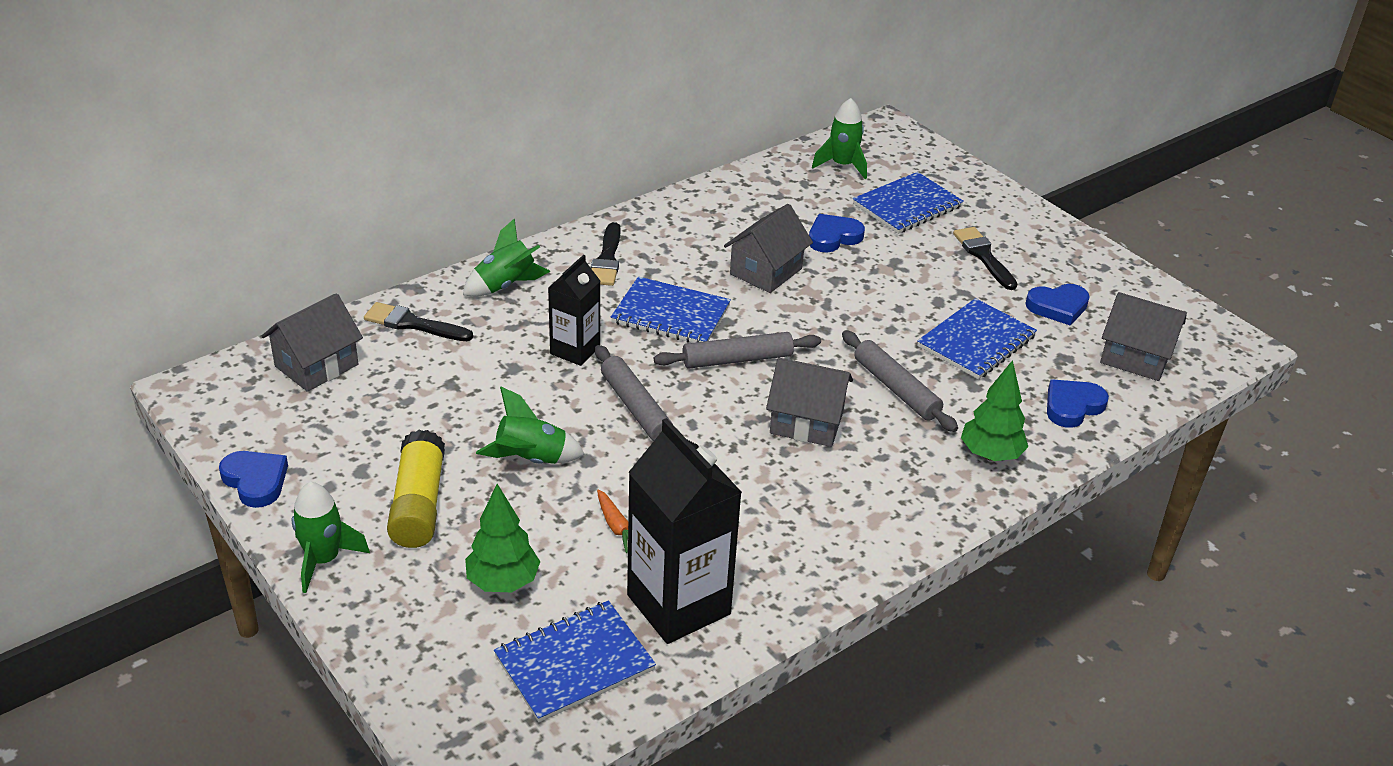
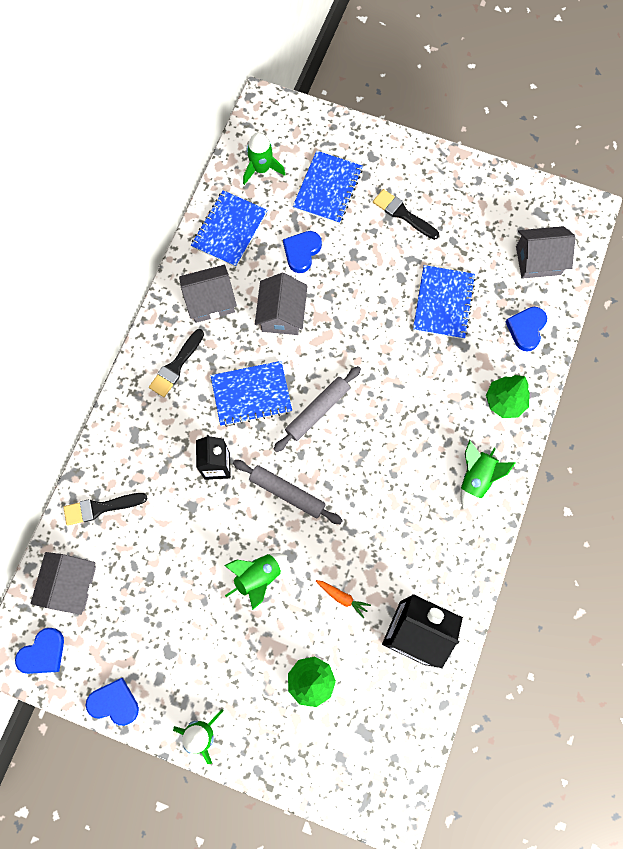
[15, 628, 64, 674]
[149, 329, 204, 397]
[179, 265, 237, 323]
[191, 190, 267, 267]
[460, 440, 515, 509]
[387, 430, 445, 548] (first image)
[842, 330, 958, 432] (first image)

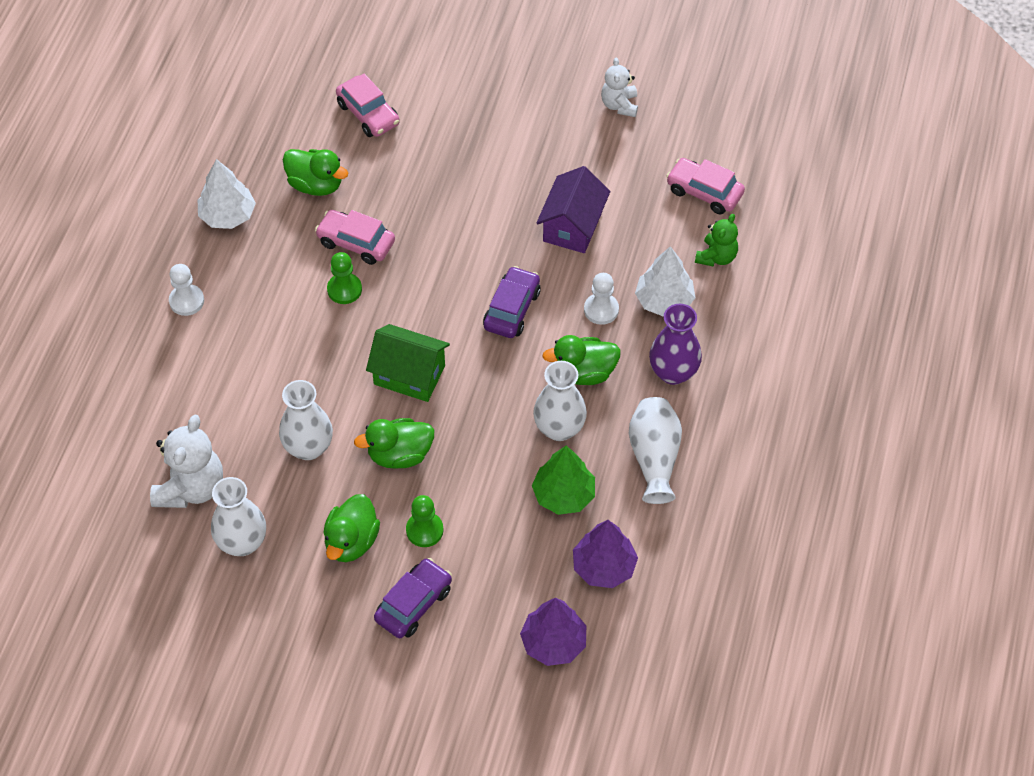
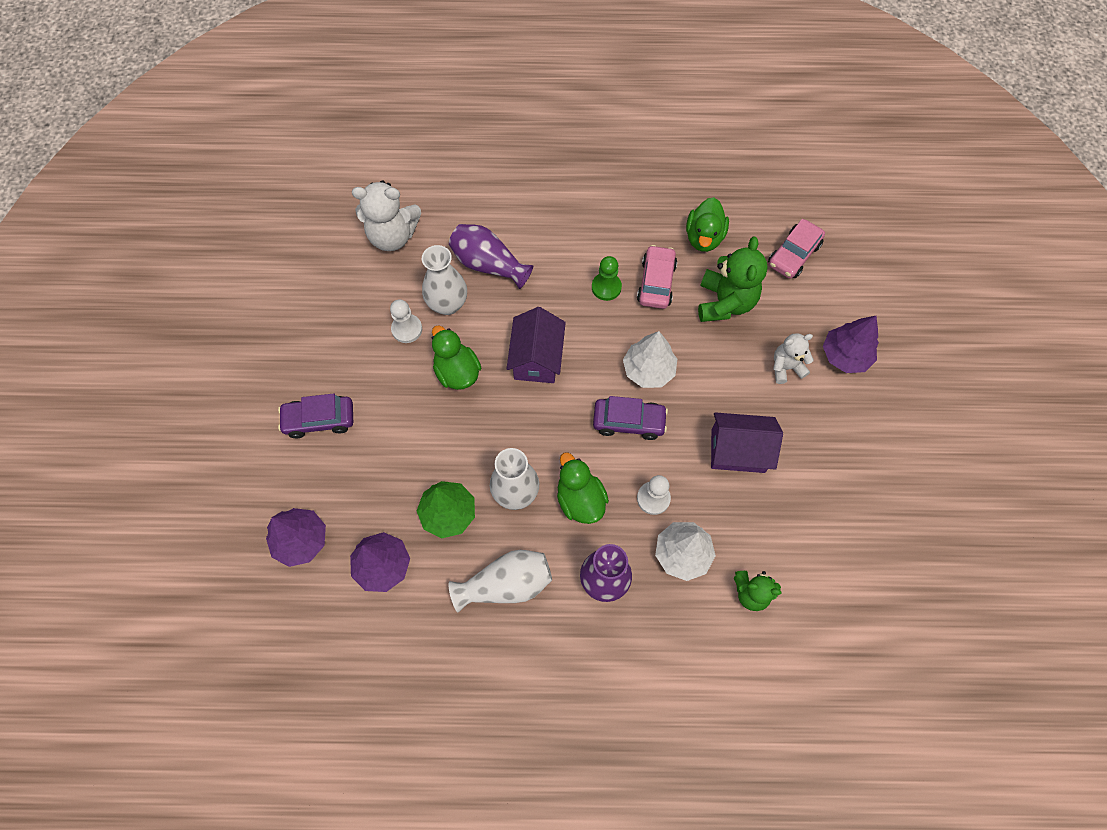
[278, 393, 353, 438]
[390, 299, 422, 343]
[449, 224, 533, 289]
[507, 307, 566, 383]
[623, 331, 677, 388]
[698, 237, 768, 322]
[773, 333, 814, 384]
[823, 316, 879, 373]
[211, 477, 266, 556] (first image)
[323, 494, 380, 562] (first image)
[406, 495, 444, 547] (first image)
[666, 158, 745, 214] (first image)

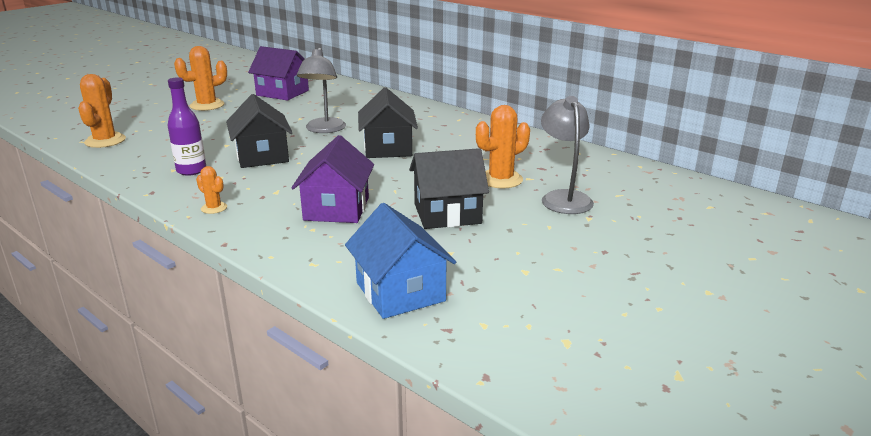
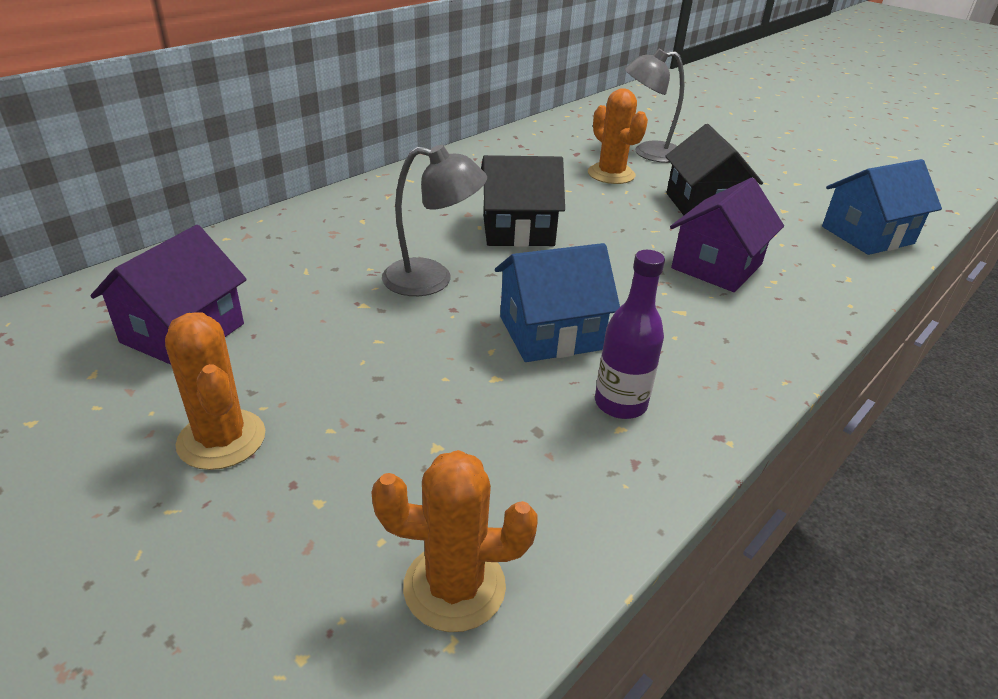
[495, 243, 620, 362]
[670, 178, 784, 292]
[196, 166, 227, 214] (first image)

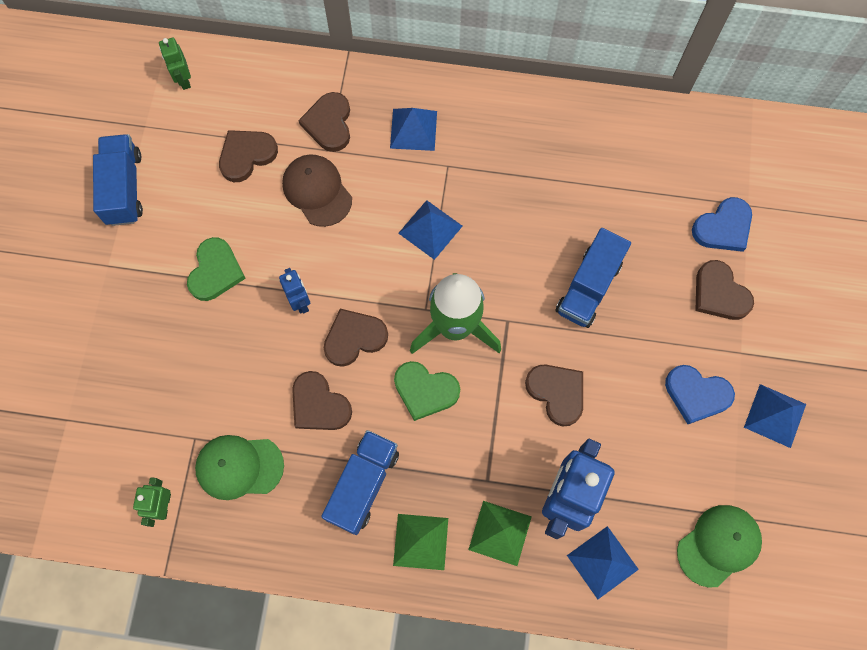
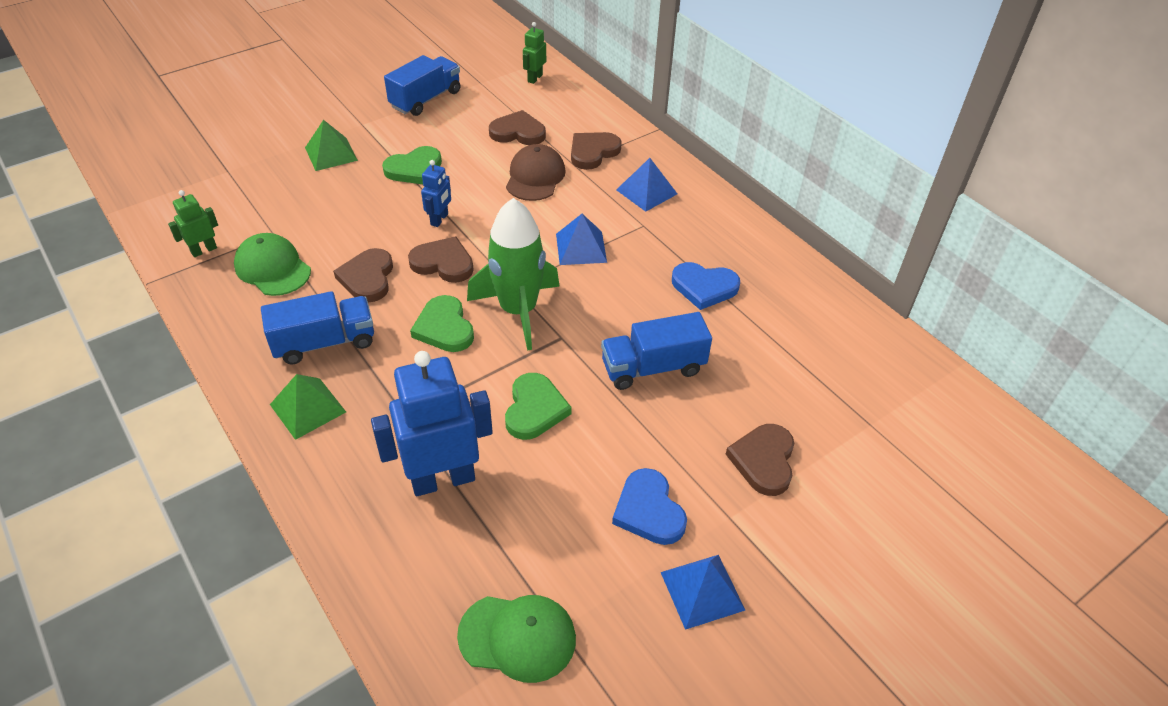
[305, 120, 358, 171]
[505, 373, 572, 440]
[672, 262, 740, 310]
[567, 526, 639, 599] (first image)

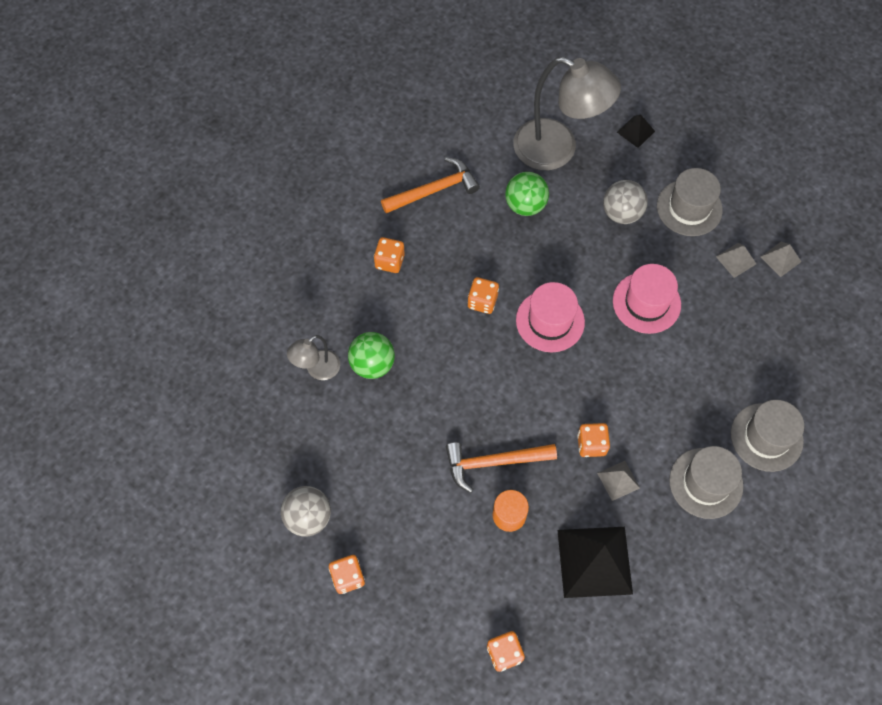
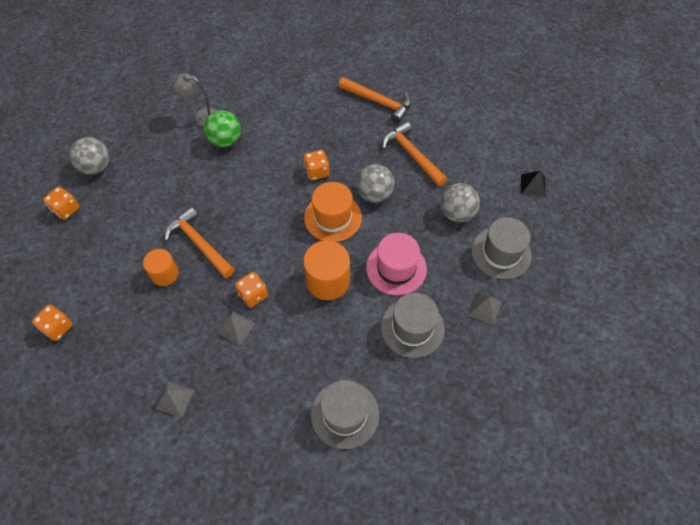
[155, 382, 194, 418]
[303, 240, 350, 300]
[304, 182, 362, 242]
[356, 164, 394, 203]
[381, 293, 445, 358]
[382, 121, 447, 187]
[374, 237, 405, 273] (first image)
[513, 57, 621, 170] (first image)
[557, 527, 633, 598] (first image)

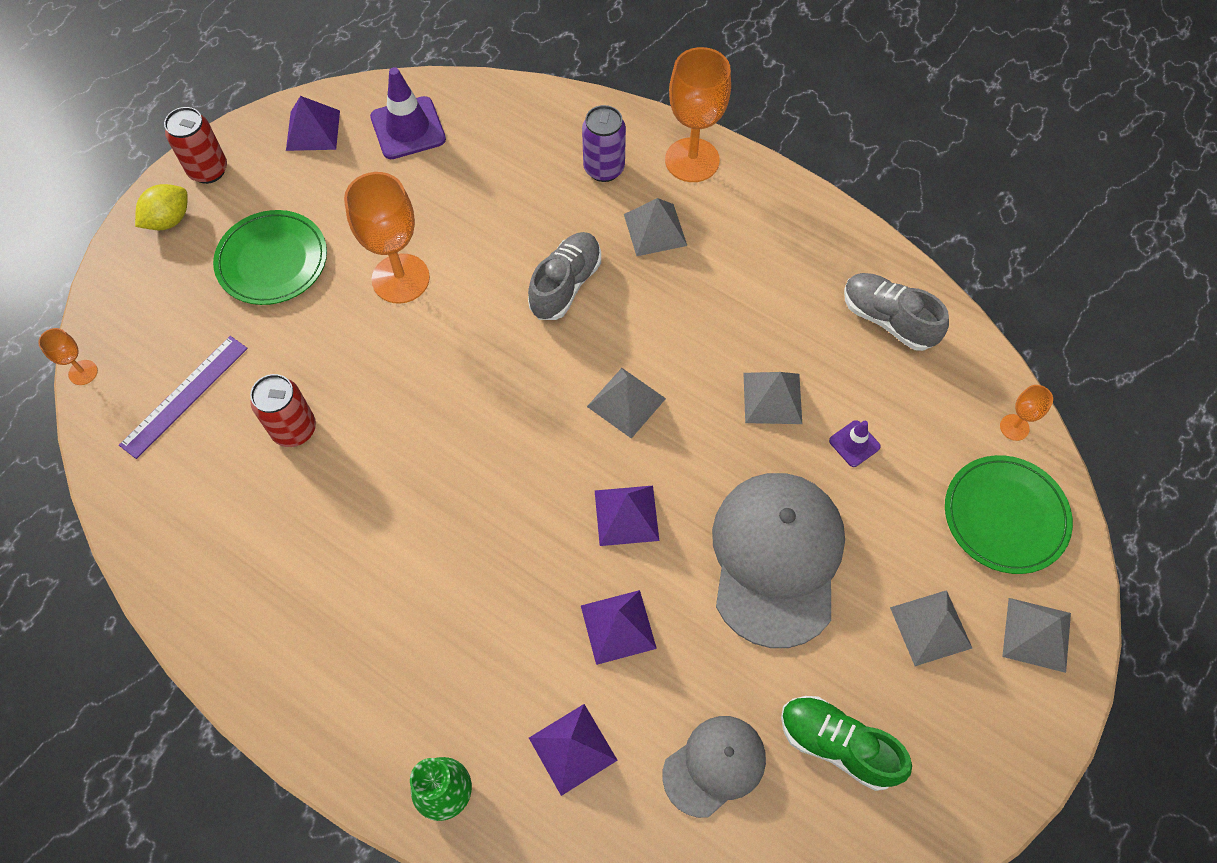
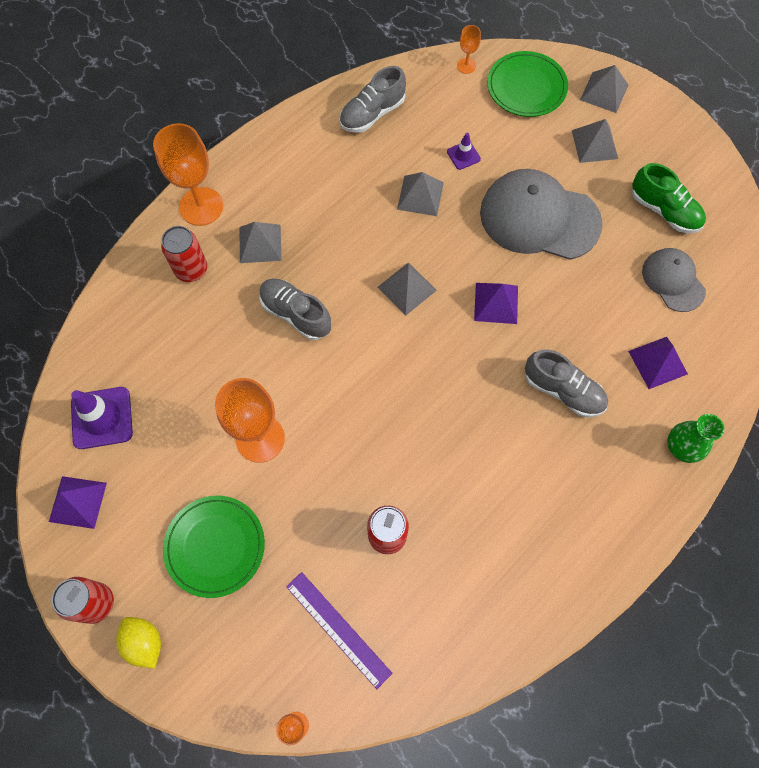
[161, 226, 207, 282]
[525, 349, 608, 417]
[632, 163, 706, 233]
[581, 590, 657, 665] (first image)

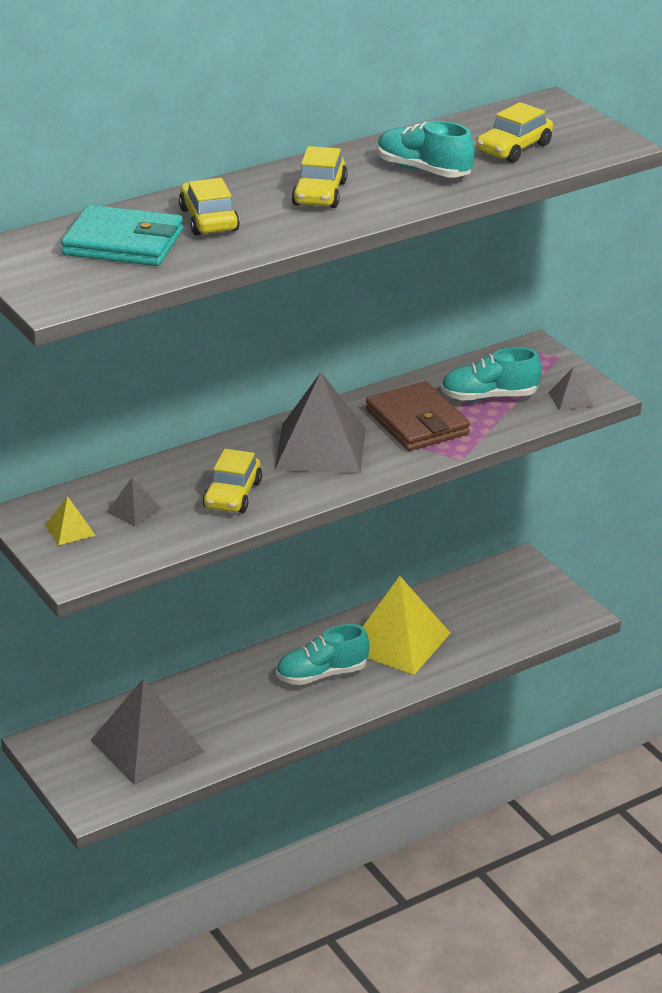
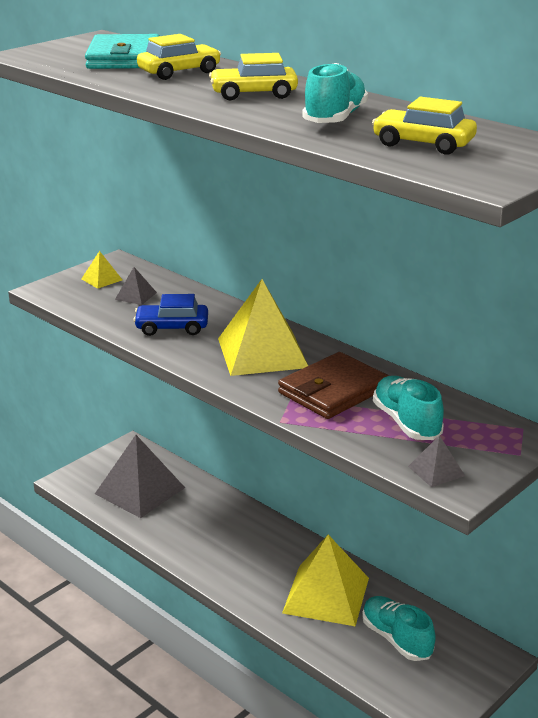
[133, 294, 208, 336]
[218, 279, 308, 376]
[362, 596, 436, 661]

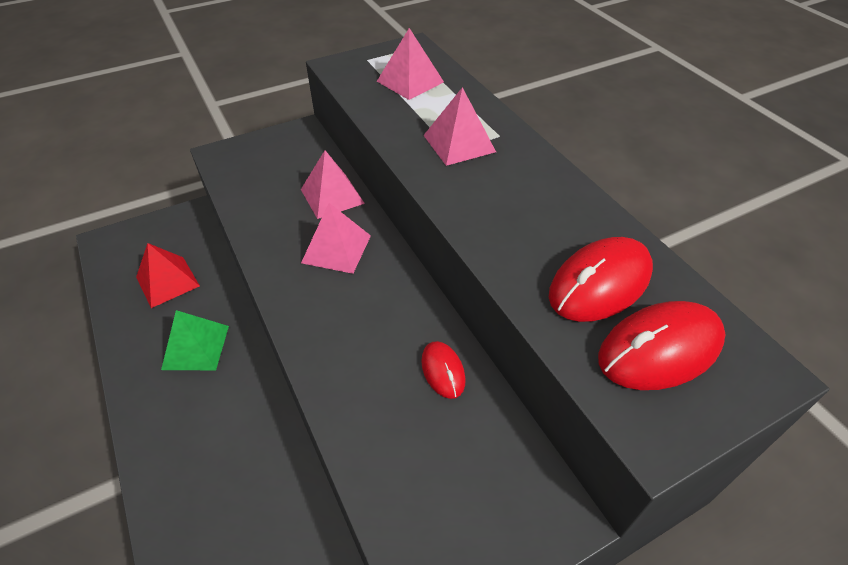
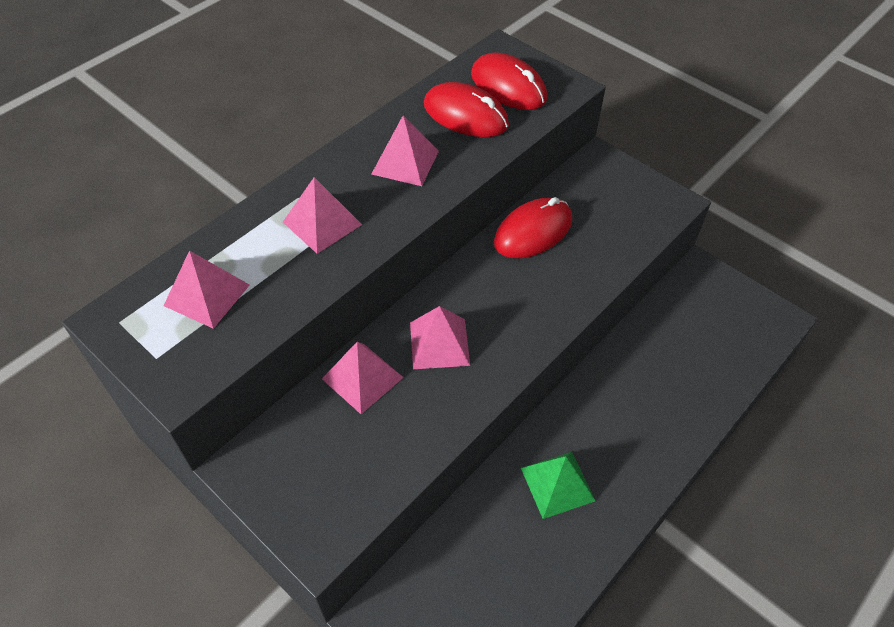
[372, 115, 439, 186]
[494, 197, 572, 258]
[136, 243, 200, 308] (first image)

